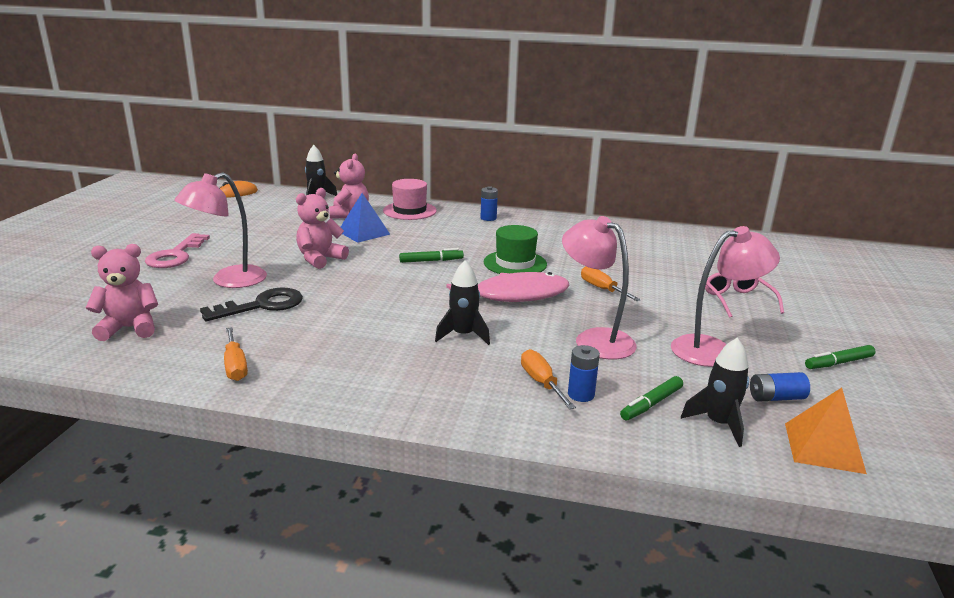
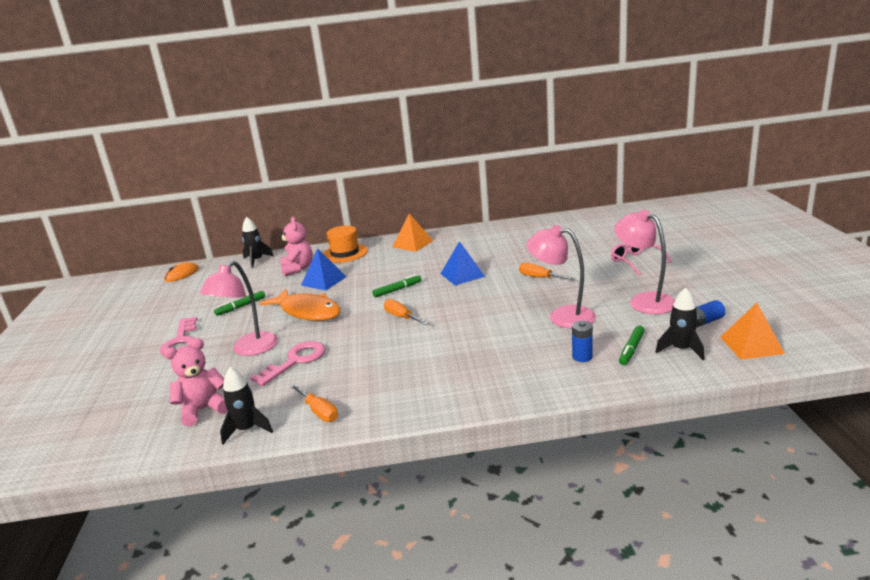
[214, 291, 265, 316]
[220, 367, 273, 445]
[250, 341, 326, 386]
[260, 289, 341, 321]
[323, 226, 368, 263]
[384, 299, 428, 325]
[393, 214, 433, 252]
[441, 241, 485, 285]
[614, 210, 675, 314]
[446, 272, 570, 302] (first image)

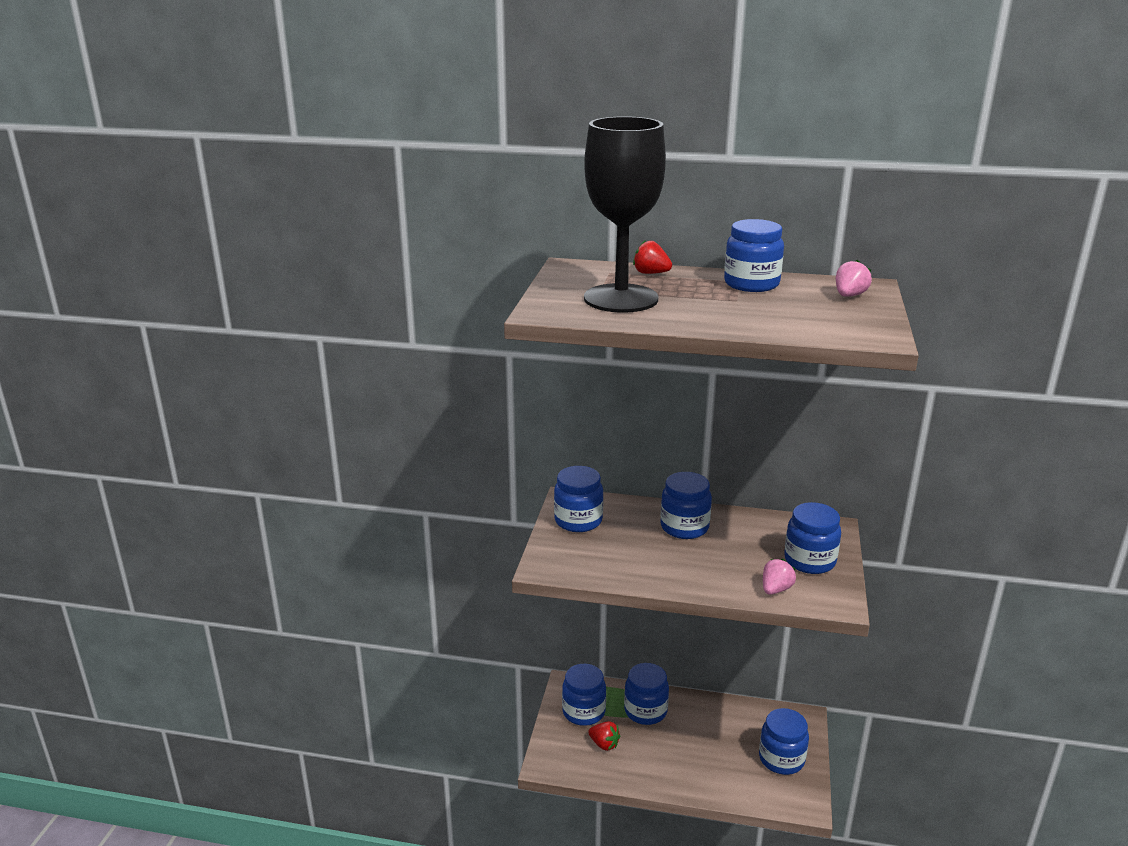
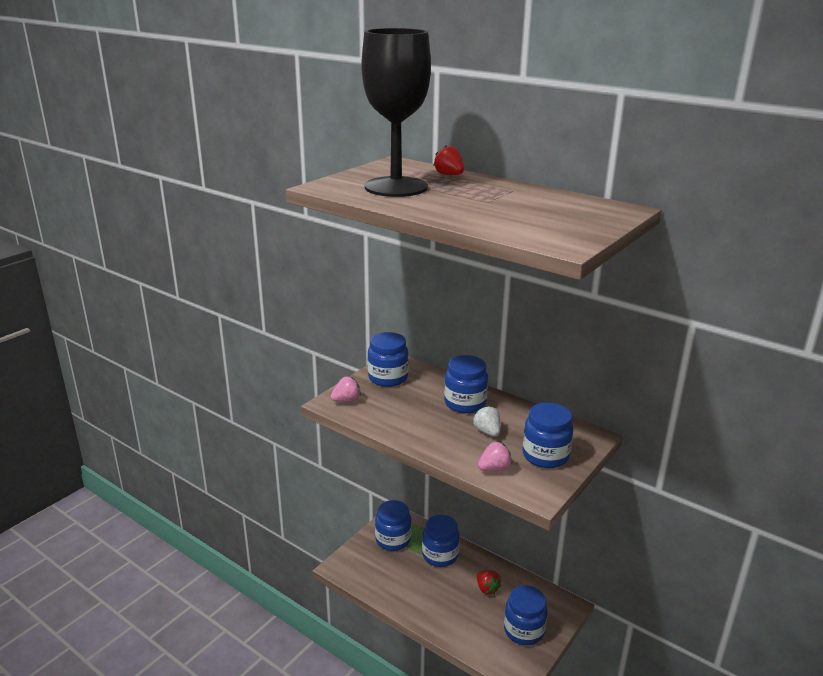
[330, 377, 361, 402]
[473, 406, 501, 437]
[477, 570, 501, 595]
[724, 219, 784, 292] (first image)

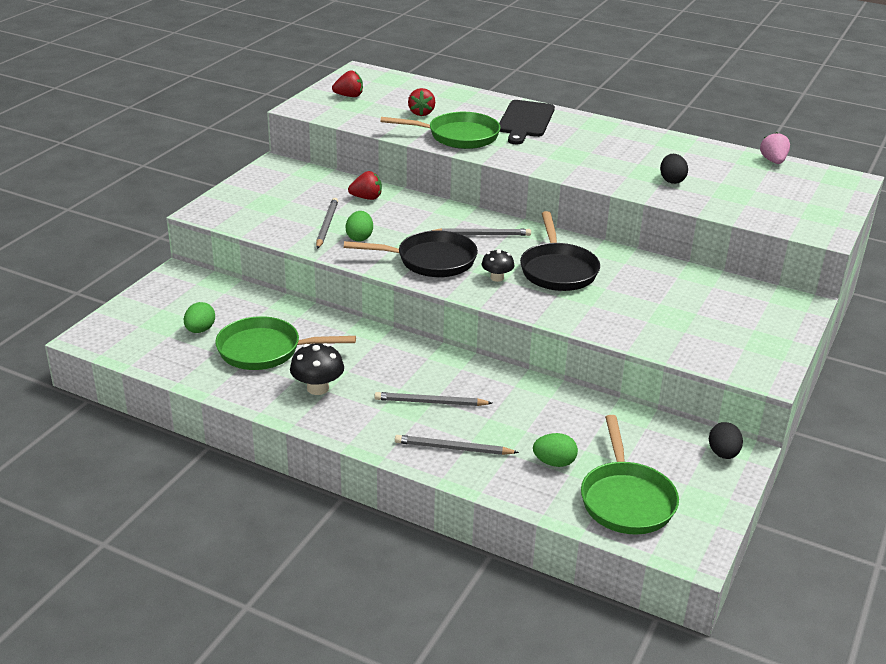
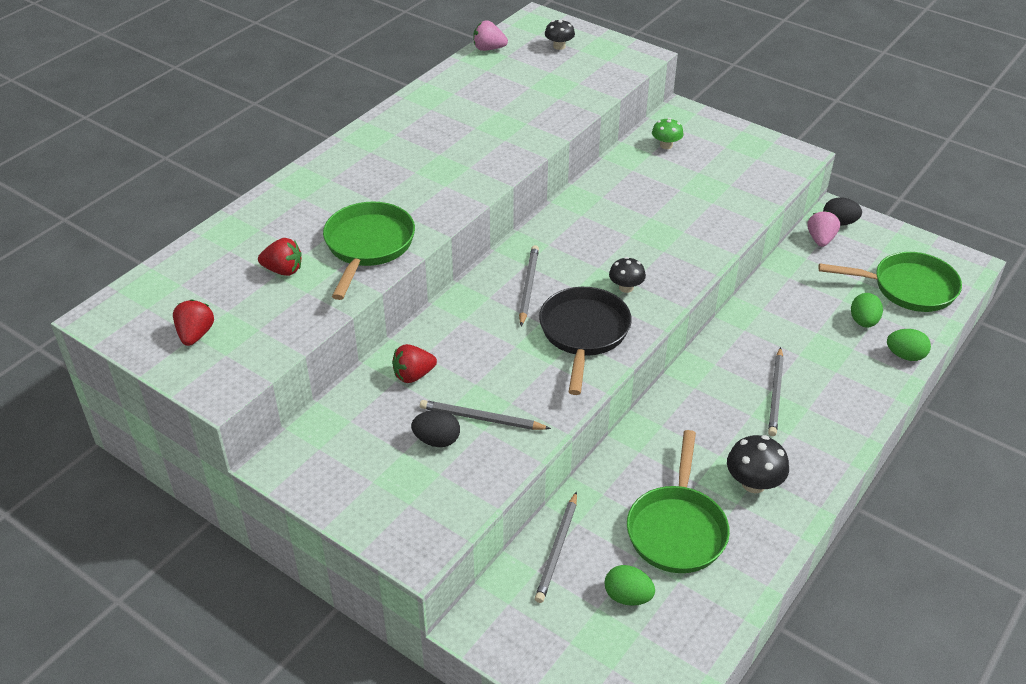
[392, 344, 437, 383]
[411, 410, 460, 447]
[535, 491, 577, 603]
[545, 19, 575, 50]
[652, 118, 684, 149]
[807, 211, 840, 247]
[887, 329, 931, 361]
[499, 100, 555, 144] (first image)
[520, 211, 600, 291] (first image)

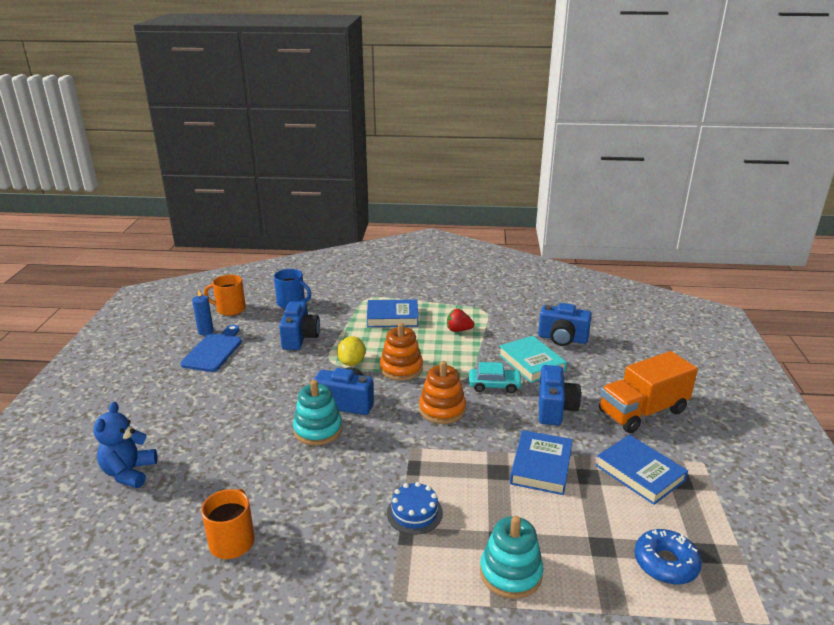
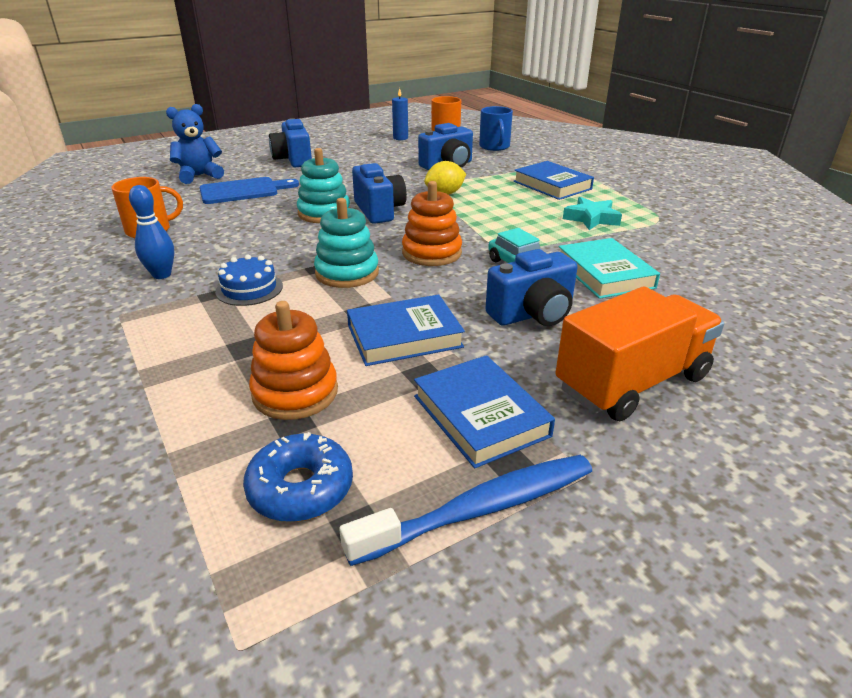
[129, 185, 174, 279]
[199, 177, 299, 204]
[249, 301, 338, 420]
[269, 118, 312, 168]
[314, 198, 379, 288]
[339, 455, 592, 566]
[414, 355, 555, 468]
[555, 286, 724, 421]
[559, 238, 660, 299]
[563, 197, 622, 230]

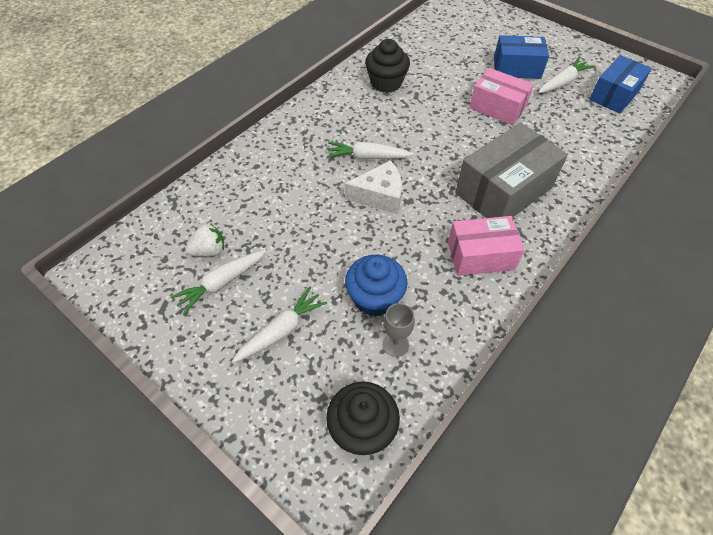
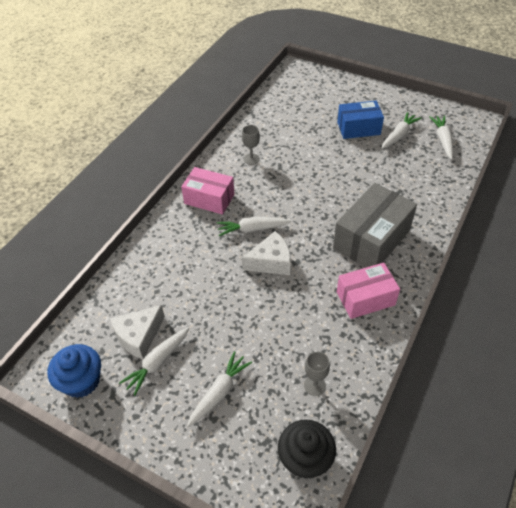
[48, 344, 101, 398]
[110, 305, 165, 359]
[181, 167, 235, 215]
[242, 125, 260, 165]
[429, 116, 453, 160]

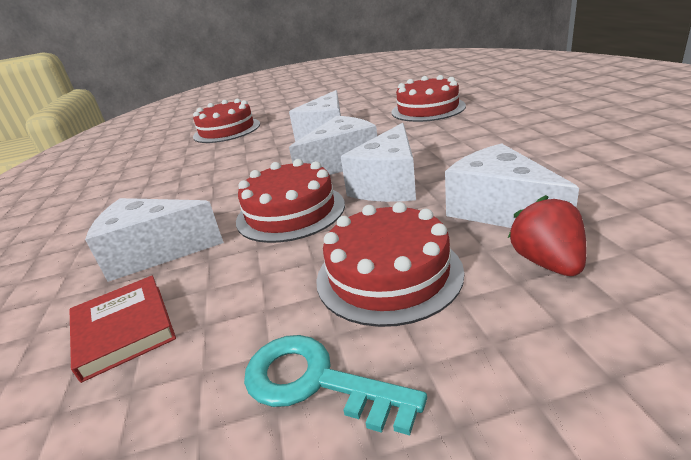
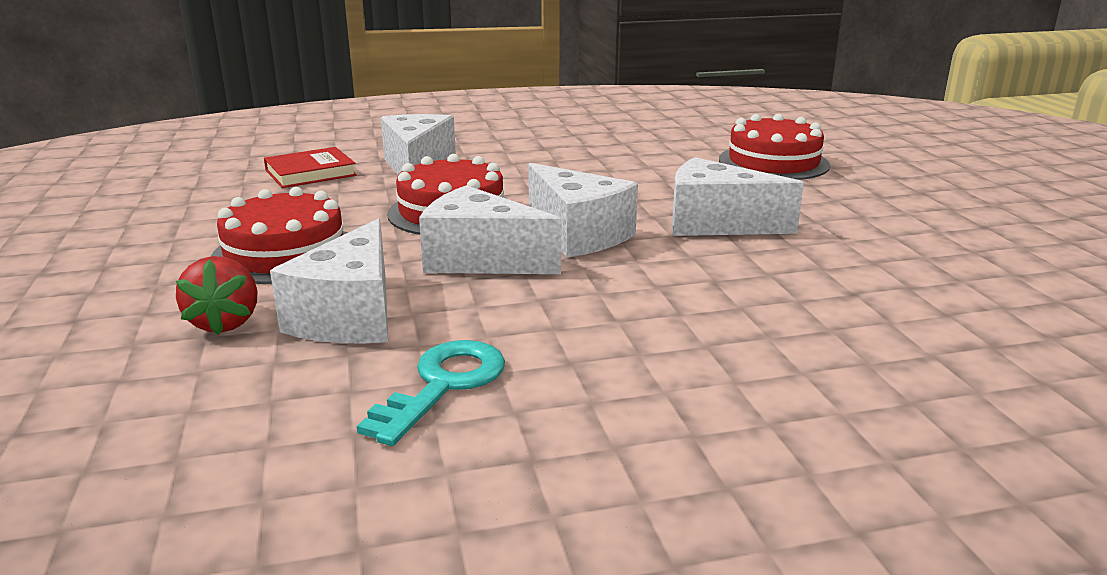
[176, 256, 258, 335]
[270, 218, 388, 344]
[357, 340, 505, 446]
[392, 75, 466, 122] (first image)

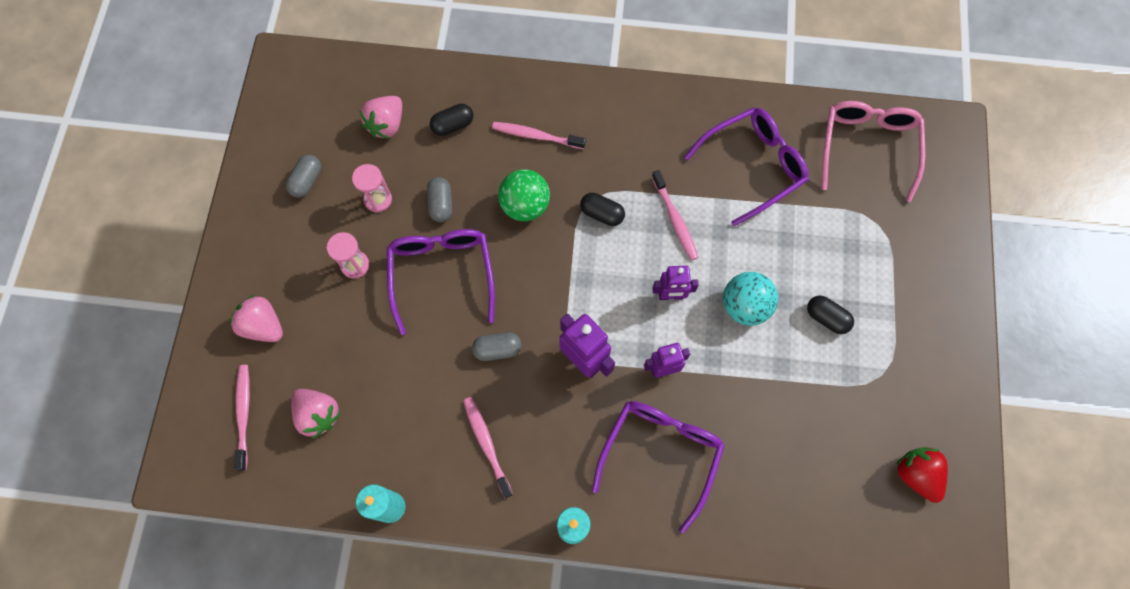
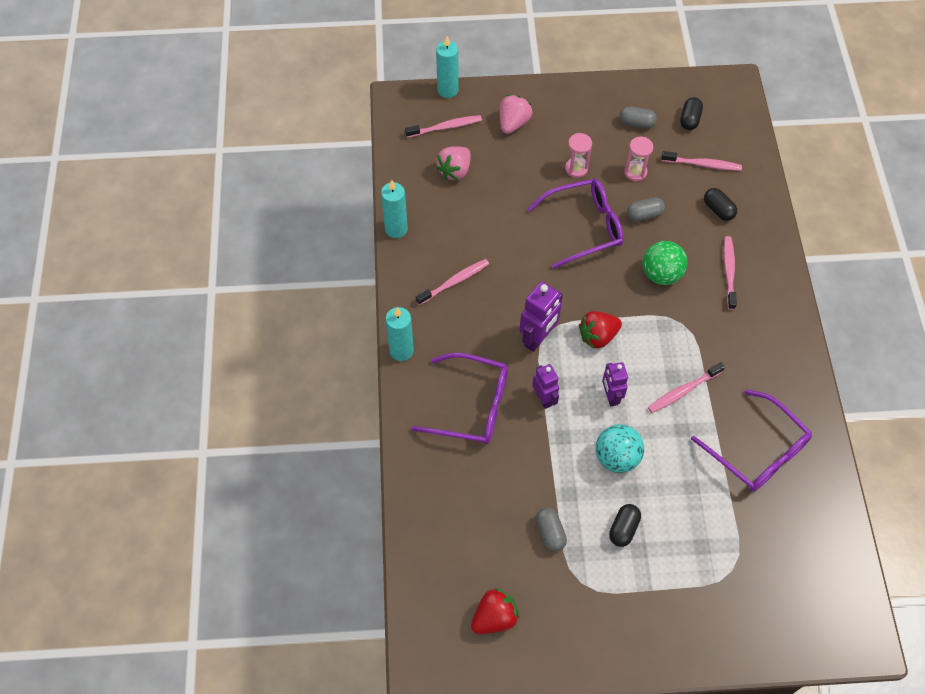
[436, 36, 459, 98]
[536, 508, 567, 552]
[579, 311, 622, 349]
[662, 151, 742, 171]
[680, 97, 703, 130]
[821, 101, 925, 202] (first image)

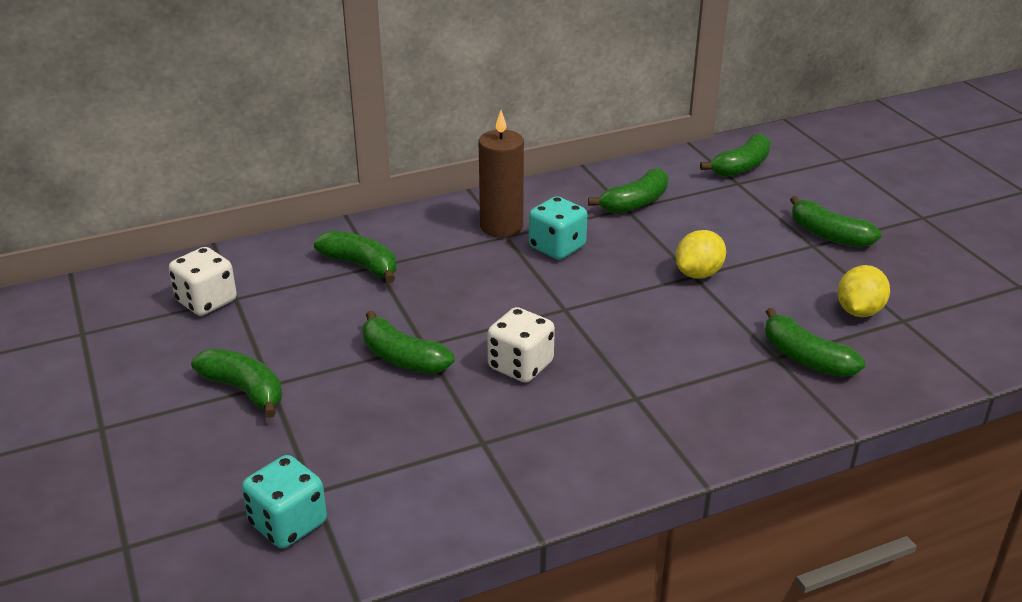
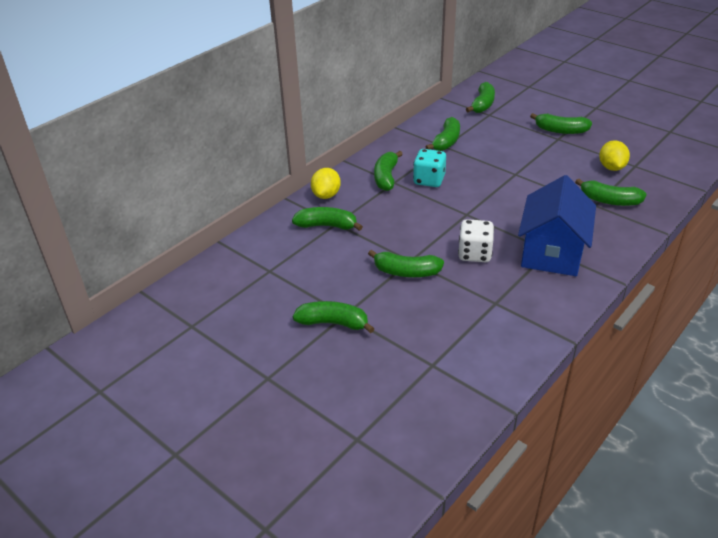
[311, 168, 341, 199]
[374, 151, 403, 191]
[518, 175, 596, 276]
[169, 247, 237, 316] (first image)
[242, 455, 327, 549] (first image)

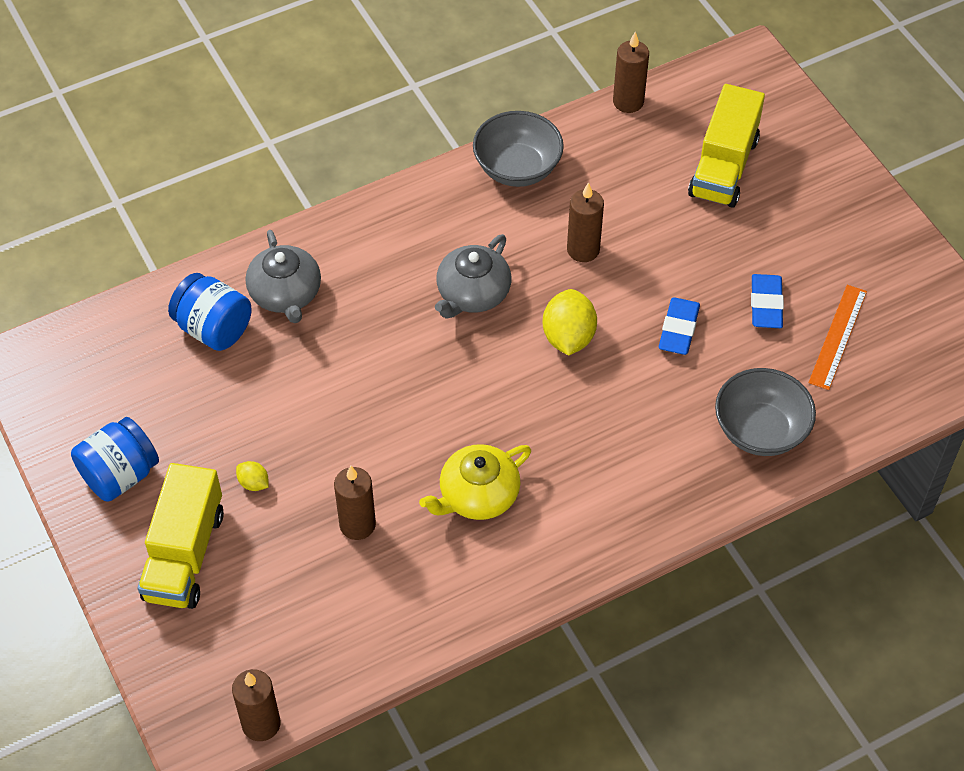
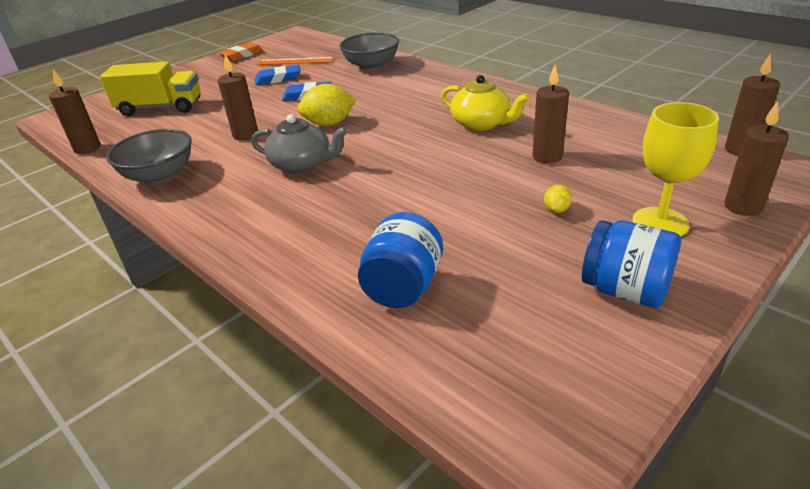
[219, 43, 263, 61]
[632, 102, 719, 237]
[724, 101, 789, 216]
[246, 230, 321, 323] (first image)

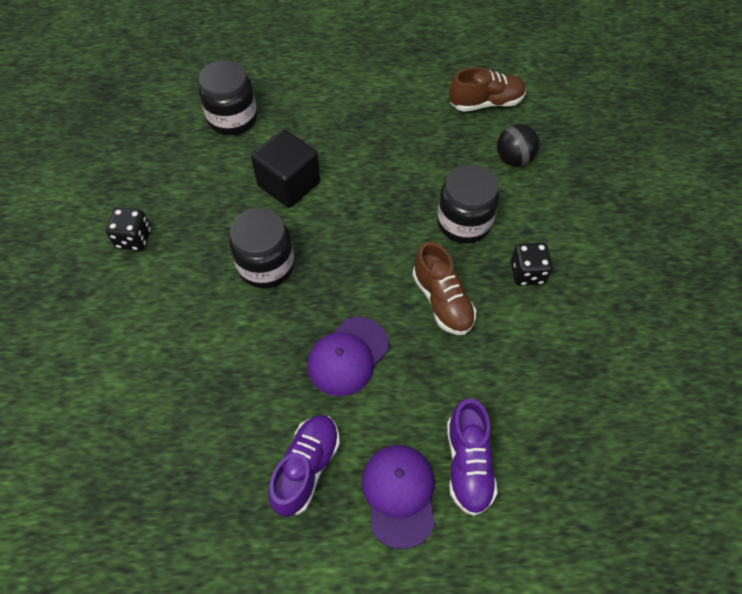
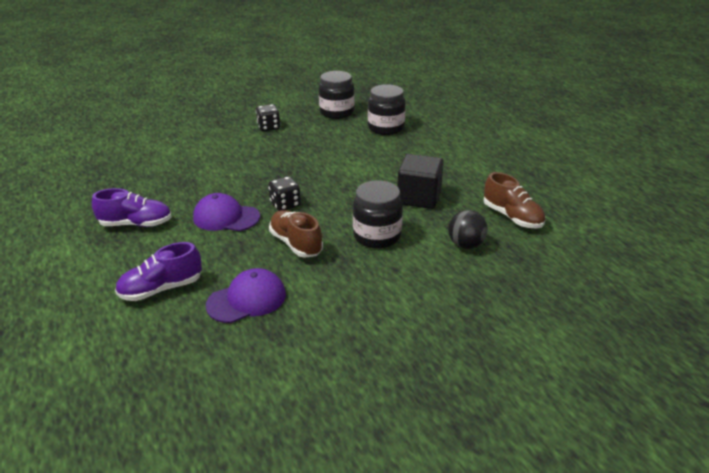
[206, 268, 286, 323]
[268, 176, 301, 211]
[269, 210, 323, 258]
[319, 71, 355, 119]
[397, 154, 444, 209]

